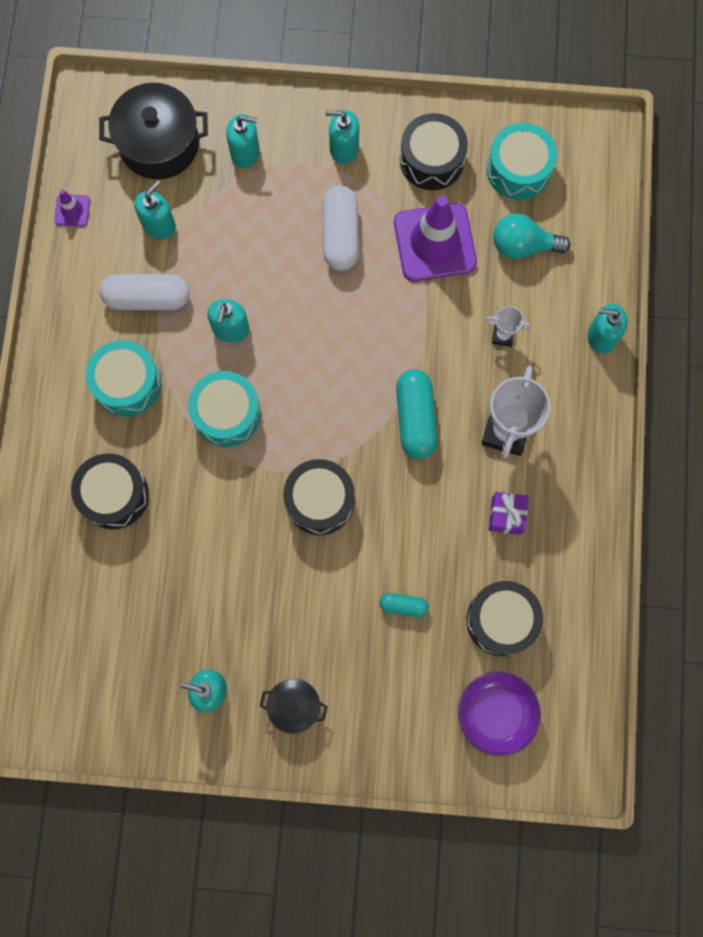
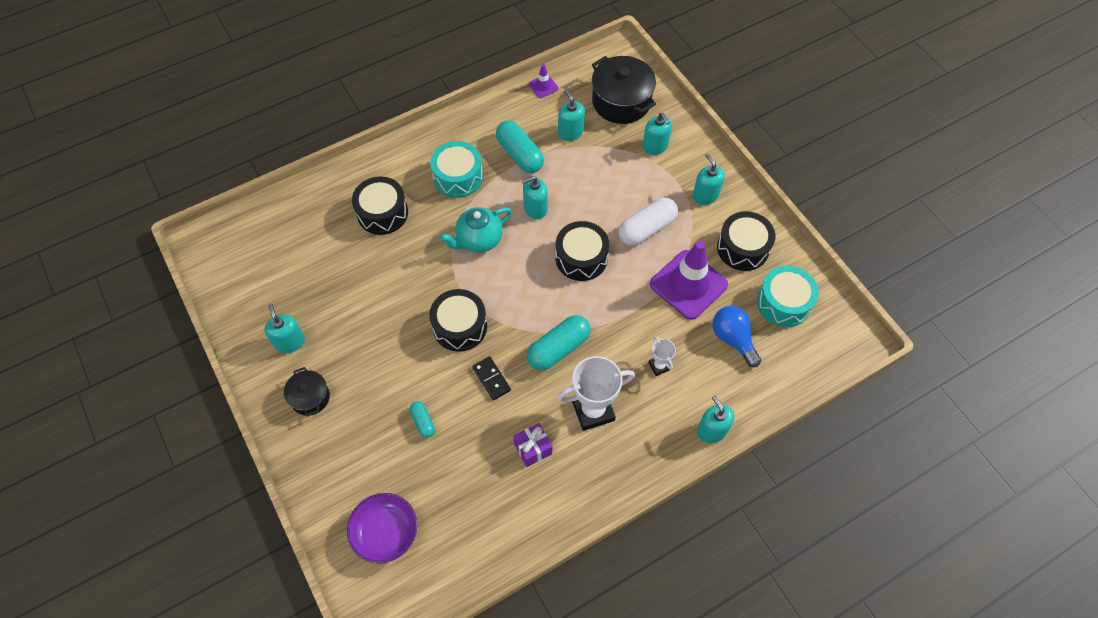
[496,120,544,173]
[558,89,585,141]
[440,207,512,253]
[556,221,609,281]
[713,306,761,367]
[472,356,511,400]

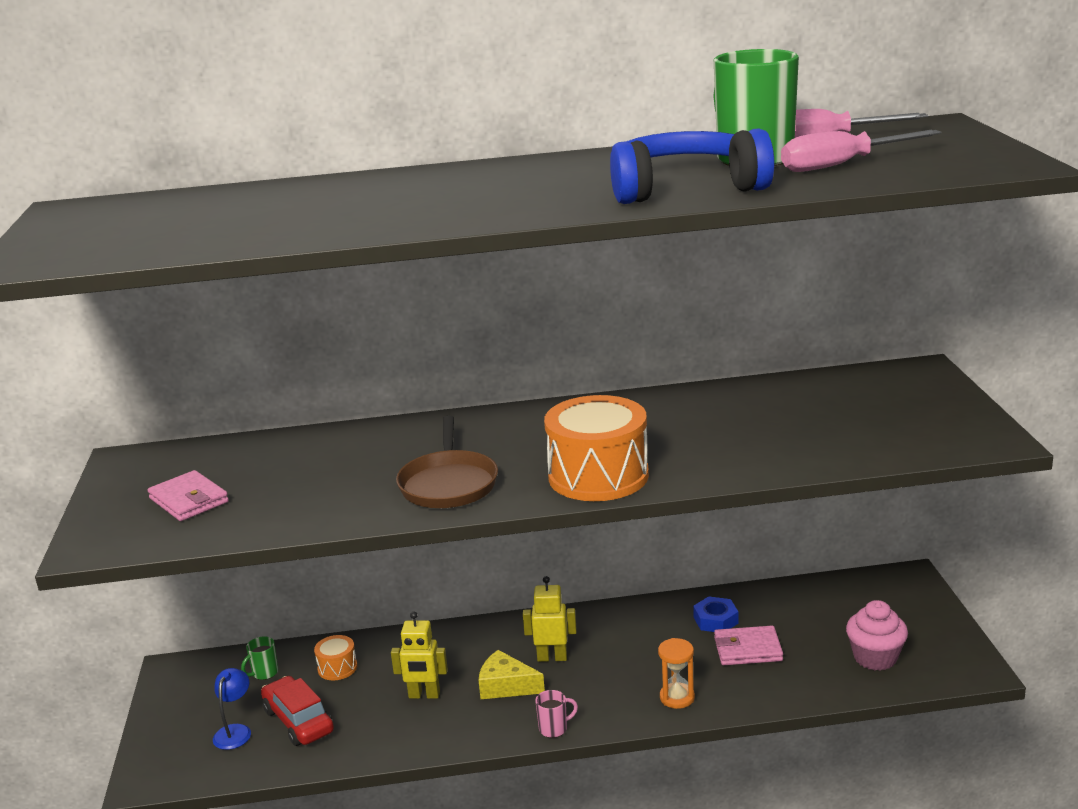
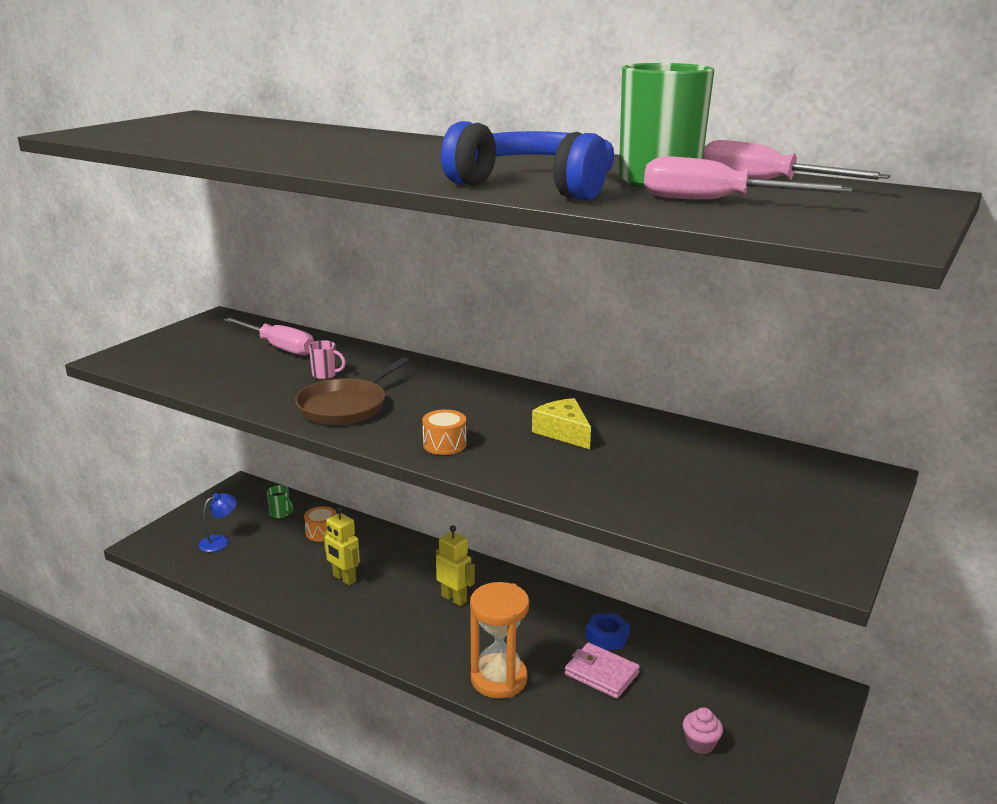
[148,470,229,521] (first image)
[266,485,293,519]
[261,676,334,746] (first image)
[532,398,591,449]
[309,340,346,379]
[422,409,466,455]
[470,582,529,699]
[683,707,723,754]
[223,318,314,356]

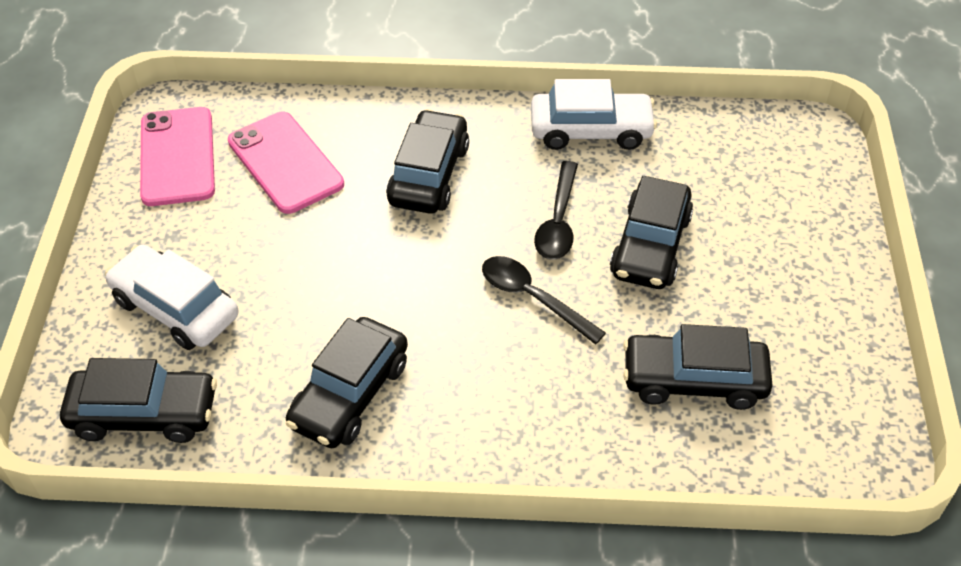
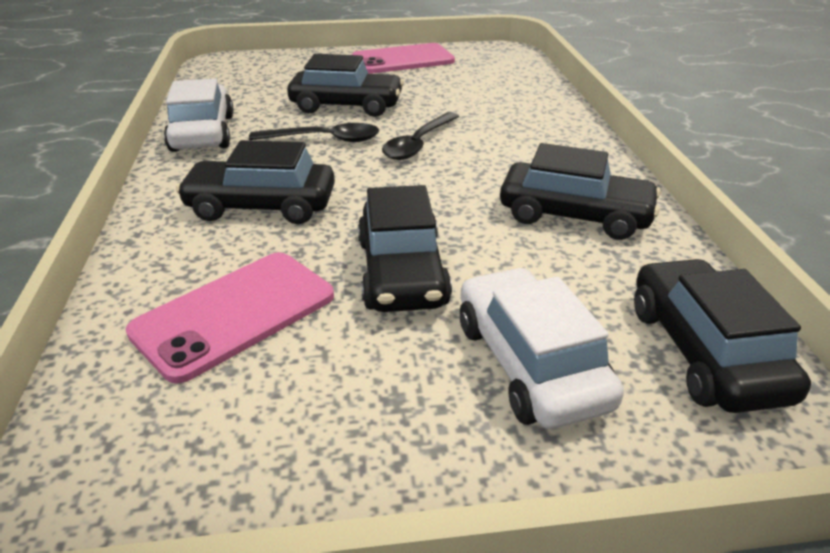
[460,267,624,429]
[351,43,455,74]
[358,185,452,312]

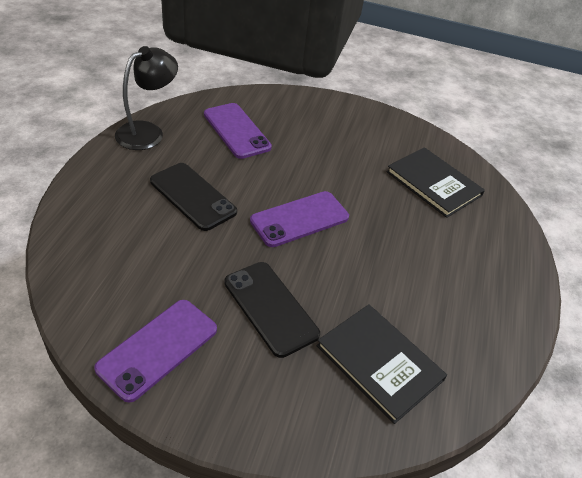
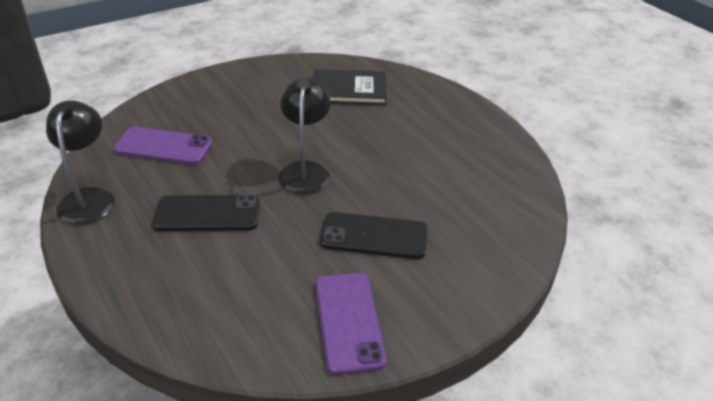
[278,78,331,194]
[317,304,447,424] (first image)

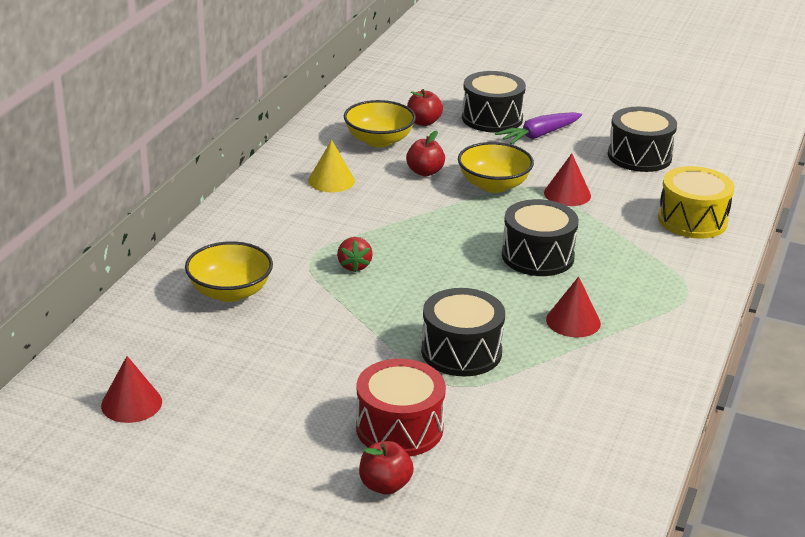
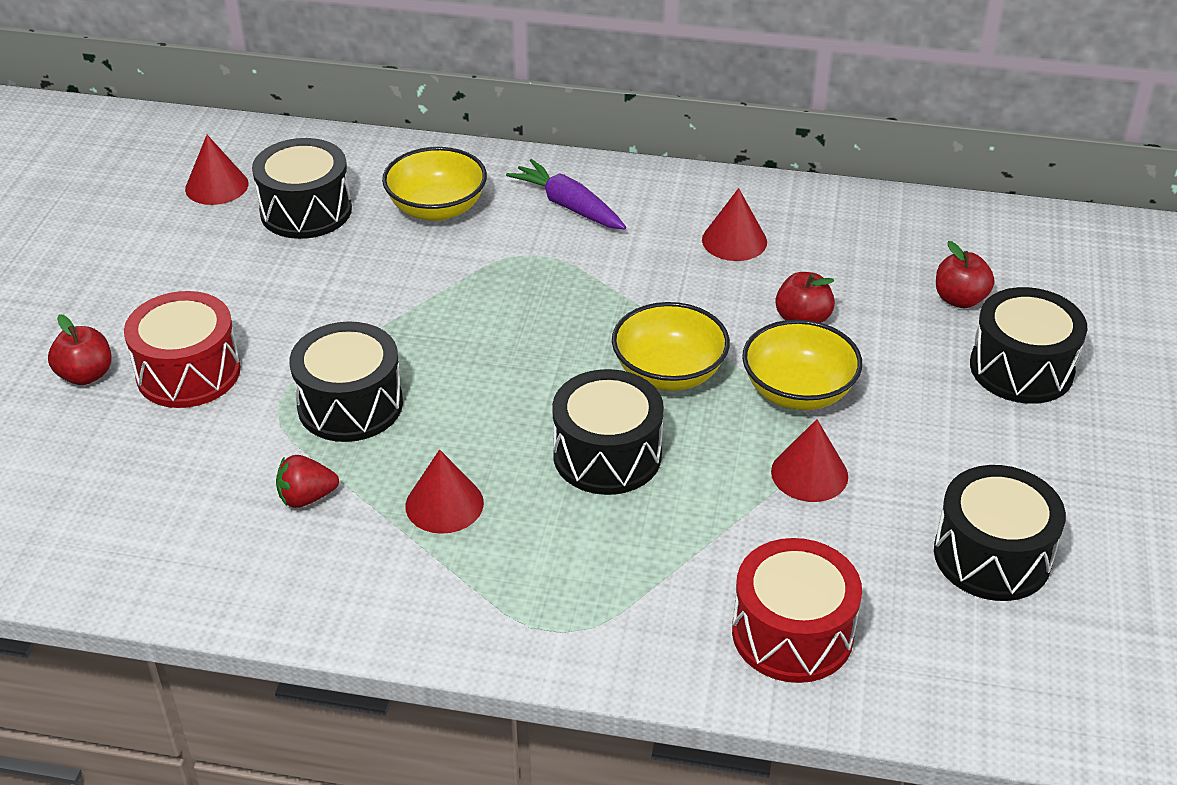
[702,188,767,261]
[276,455,339,508]
[612,302,730,391]
[506,159,626,230]
[732,538,862,683]
[252,138,352,239]

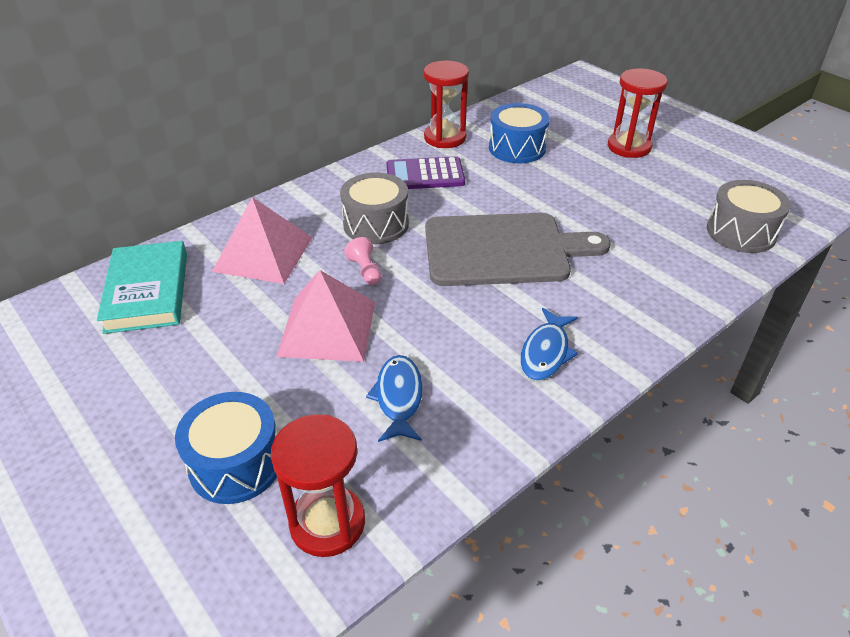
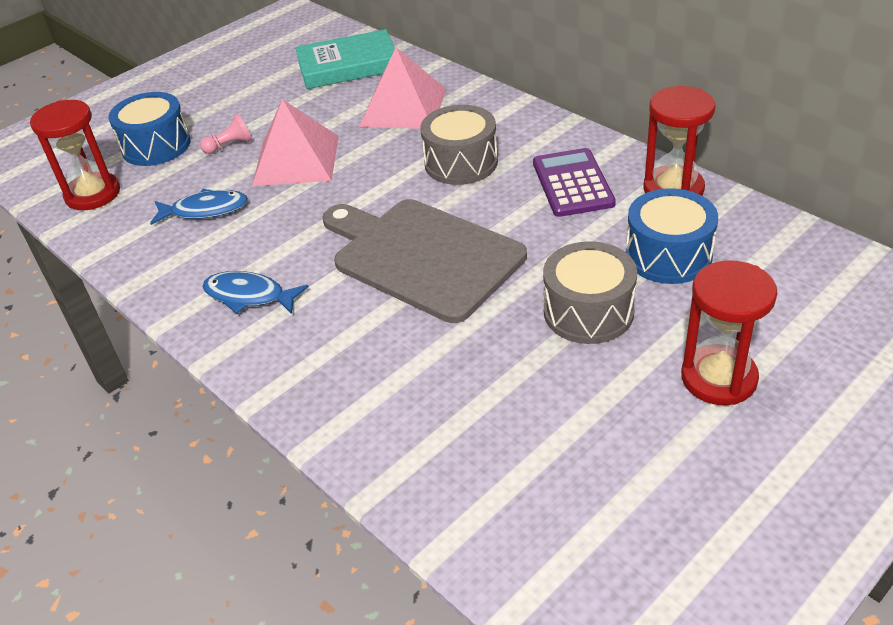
[200,114,252,154]
[322,199,527,323]
[543,241,637,344]

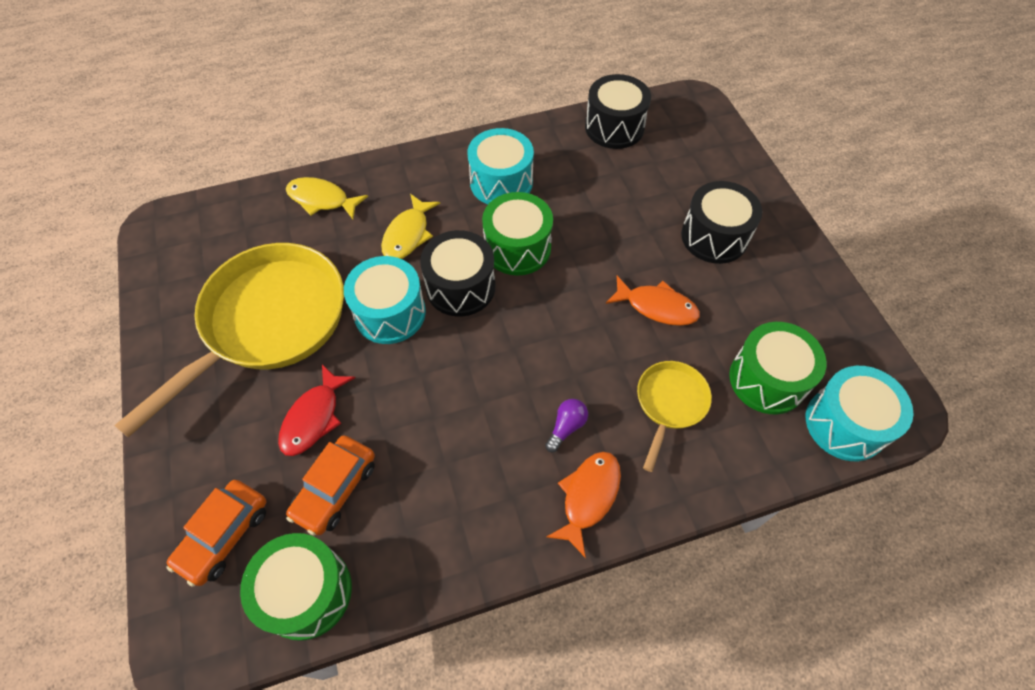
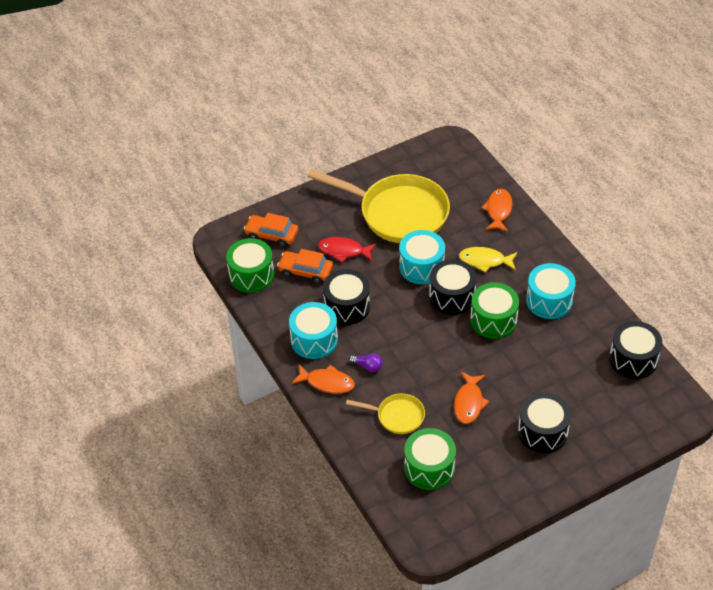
[481,189,512,232]
[289,302,338,359]
[323,269,370,325]

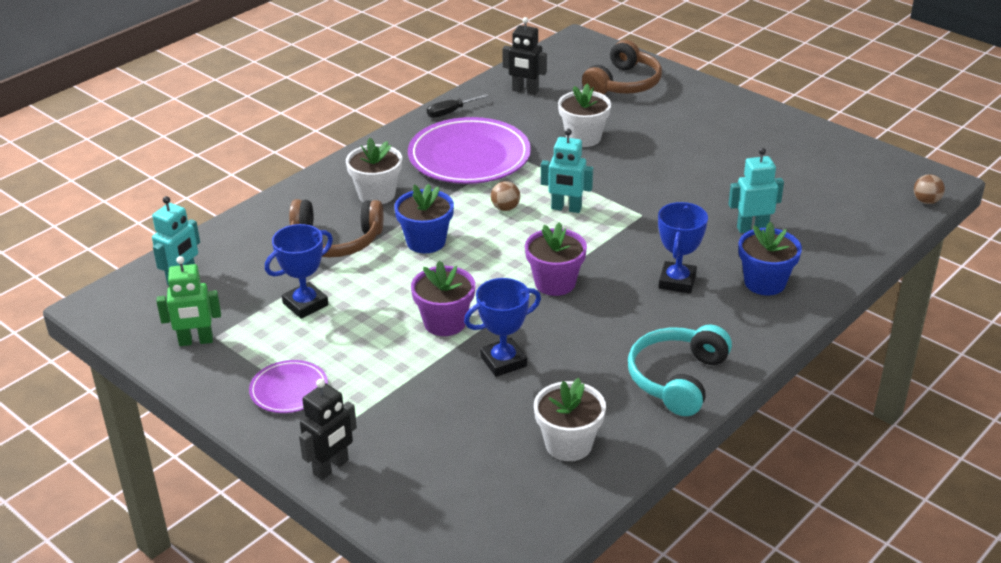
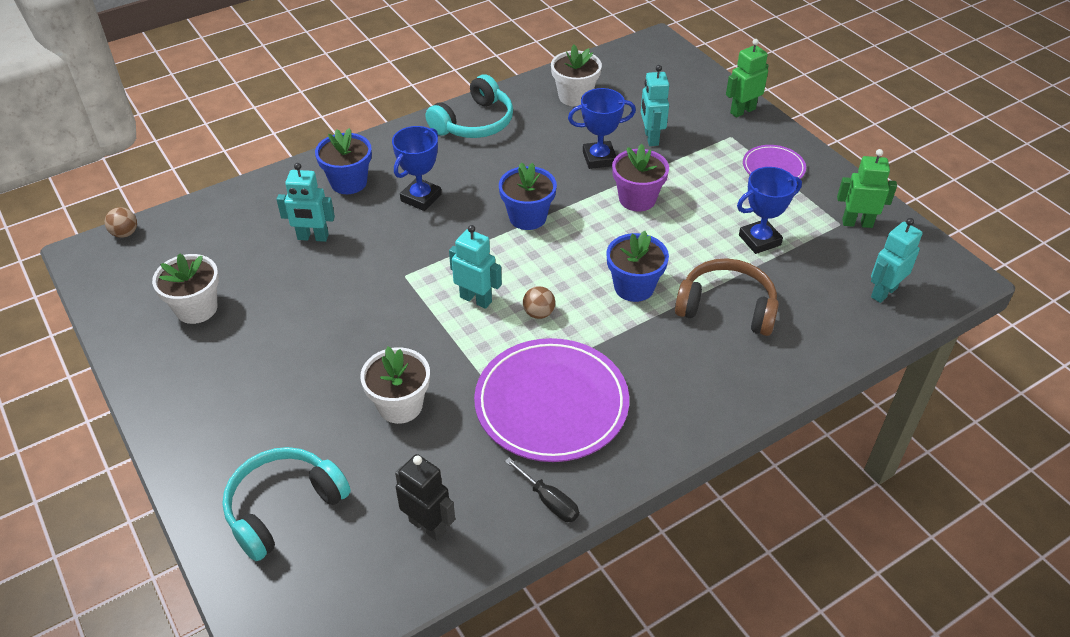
[726,39,769,118]
[152,253,219,324]
[505,458,579,522]
[499,163,557,230]
[222,447,351,561]
[641,65,669,146]

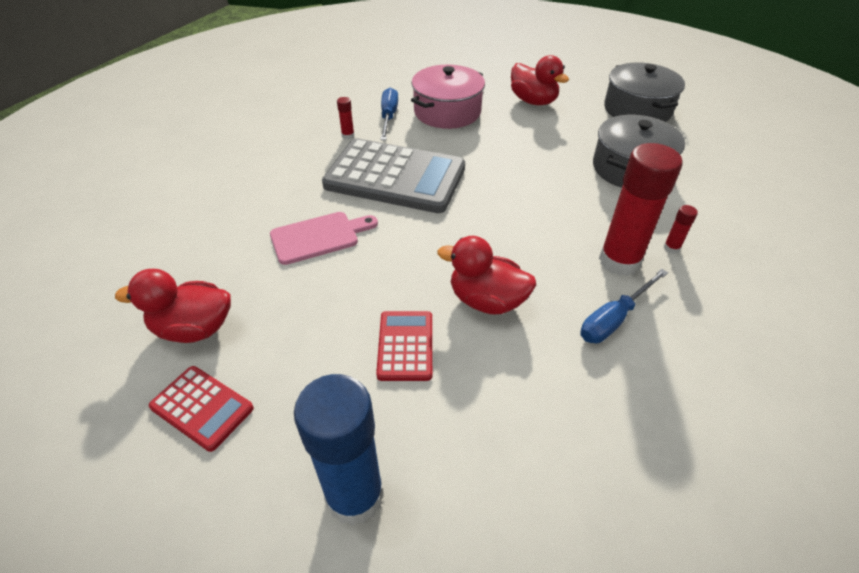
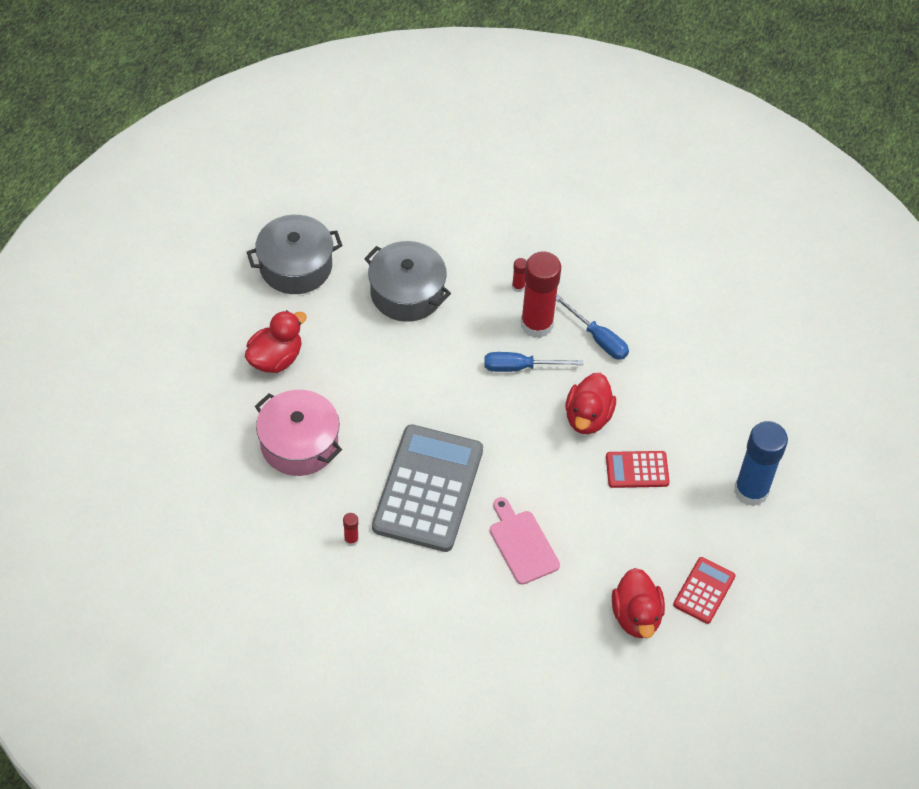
[484,352,583,372]

